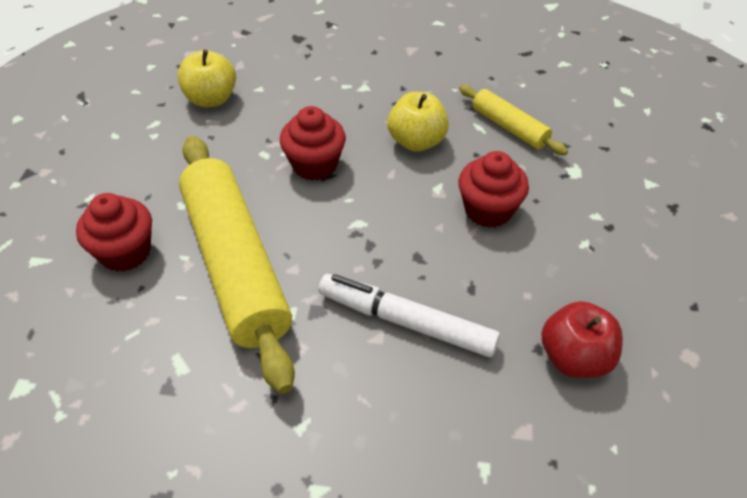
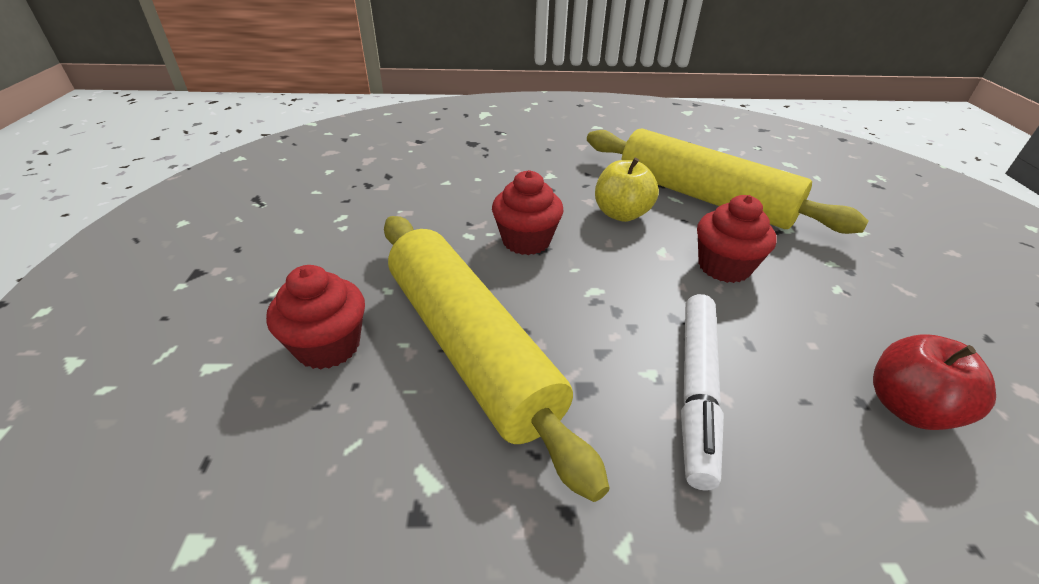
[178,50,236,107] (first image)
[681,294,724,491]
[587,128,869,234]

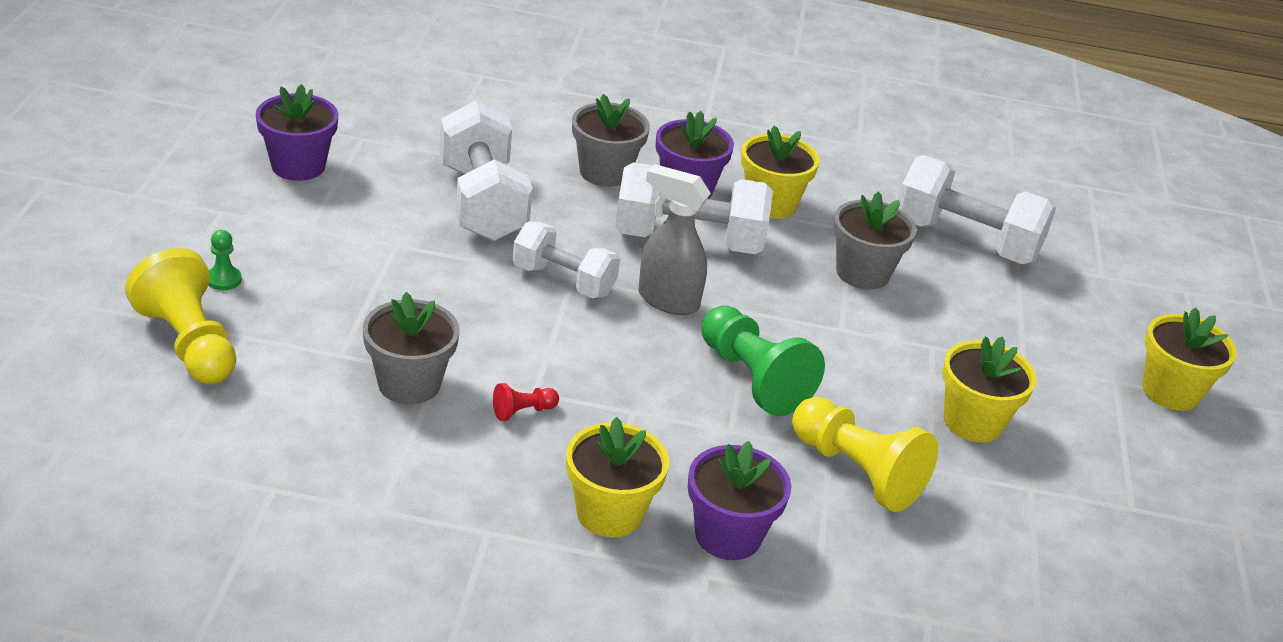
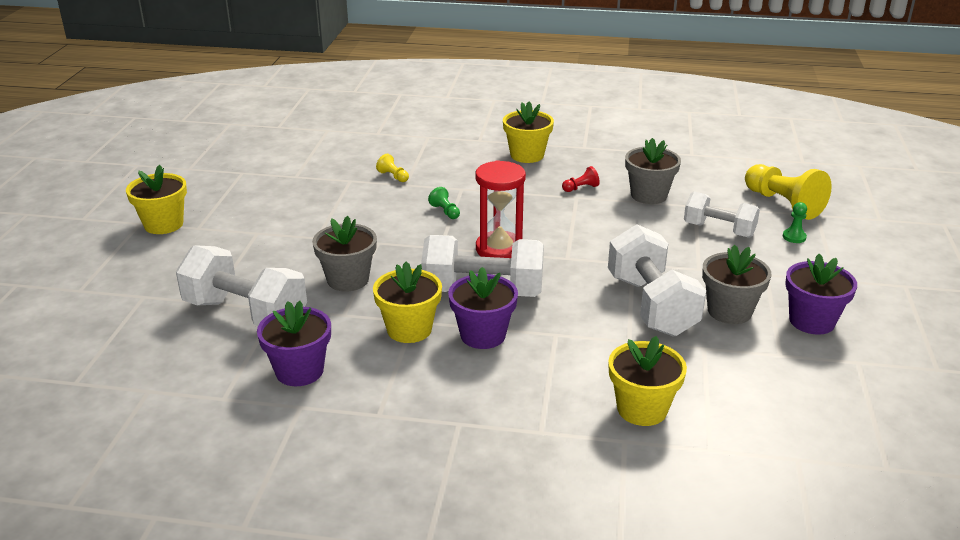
[684,191,760,238]
[702,245,771,324]
[476,160,526,258]
[257,301,331,386]
[428,187,460,219]
[376,154,409,182]
[608,336,687,426]

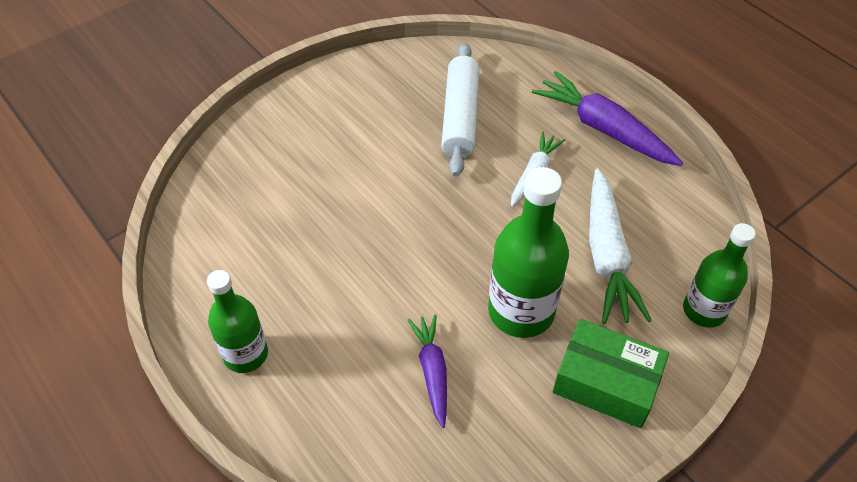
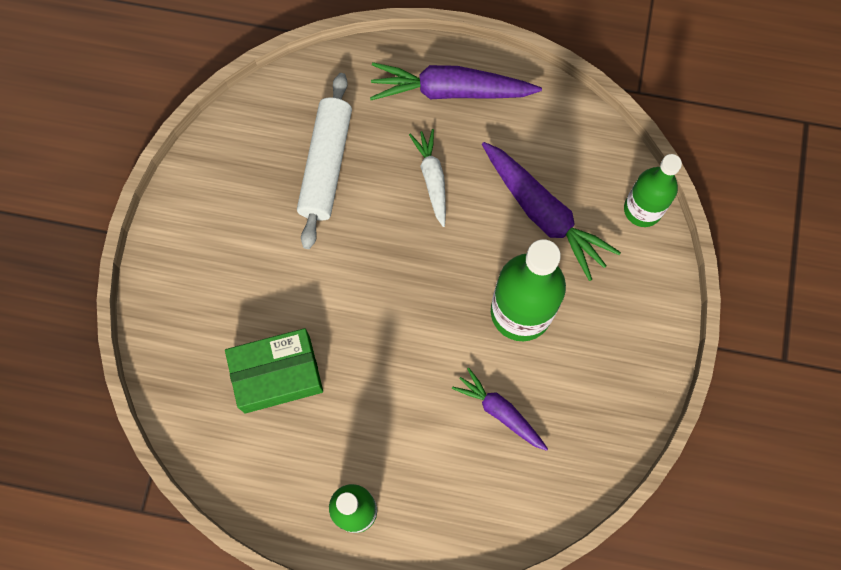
[297,73,352,249]
[225,328,323,414]
[482,142,621,281]

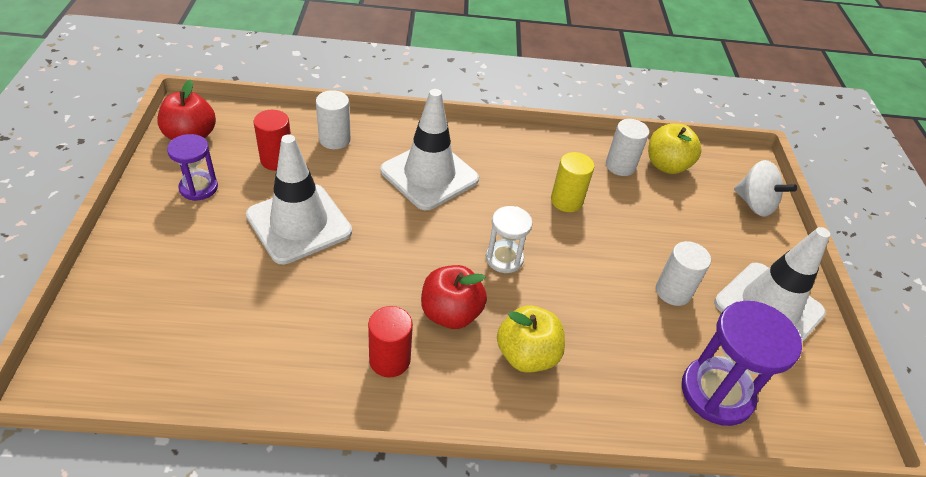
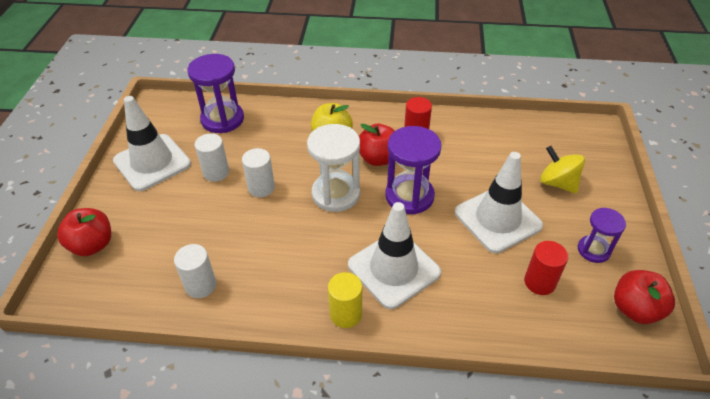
[242,148,275,197]
[307,124,360,212]
[328,272,362,328]
[648,124,701,174] (first image)
[57,208,111,256]
[385,126,442,214]
[540,146,585,193]

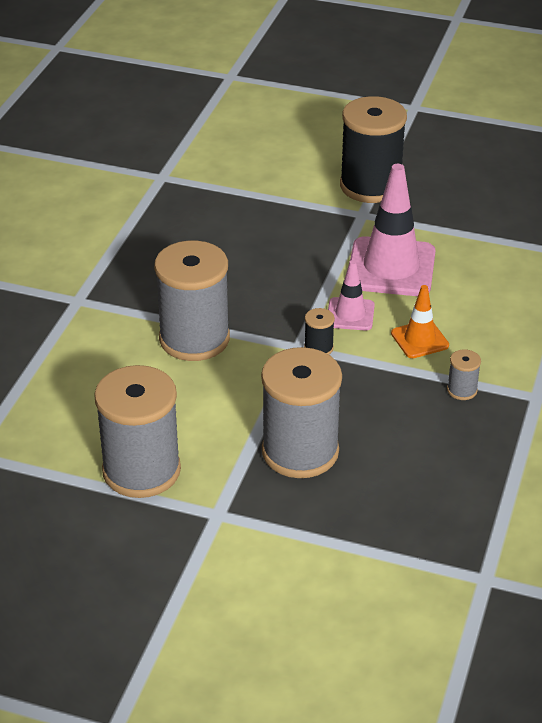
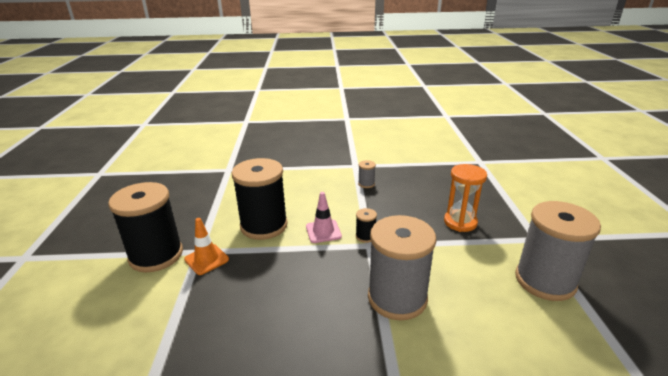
[444,164,487,232]
[232,158,288,240]
[184,218,229,275]

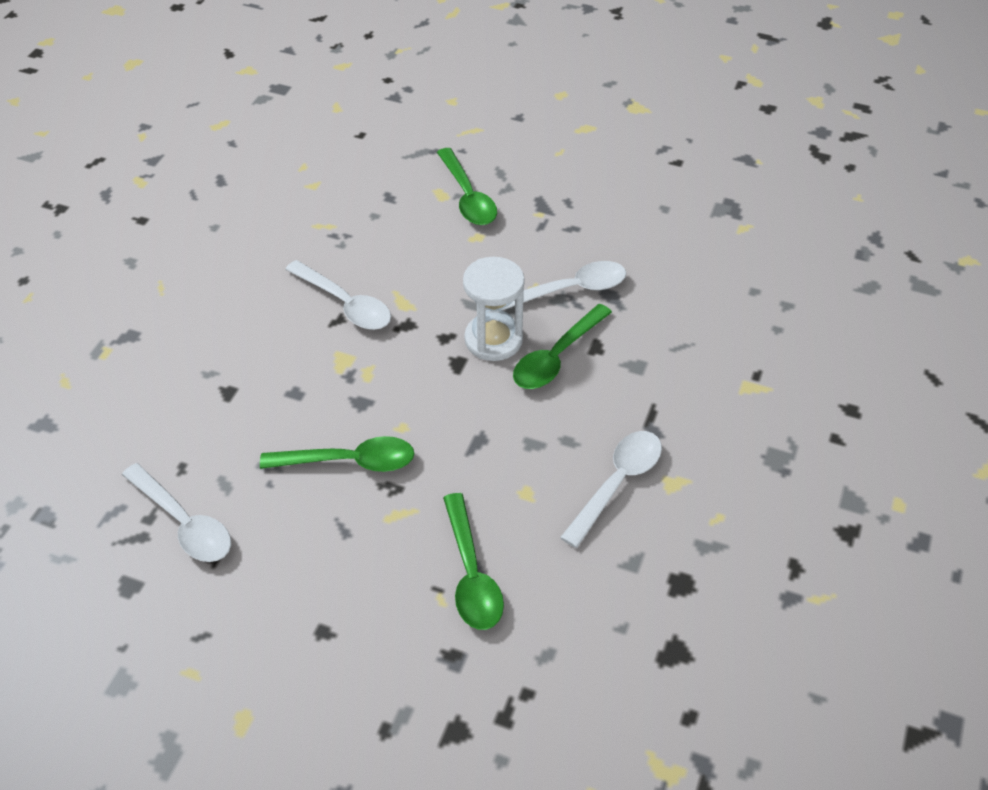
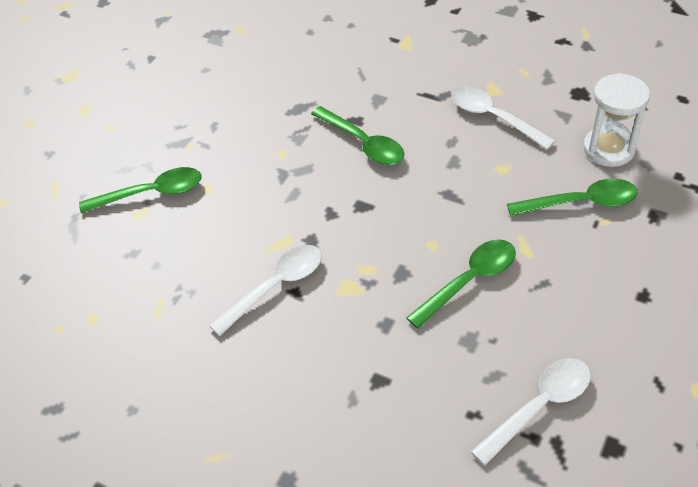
[406,239,516,329]
[583,73,650,167]
[500,261,627,310] (first image)

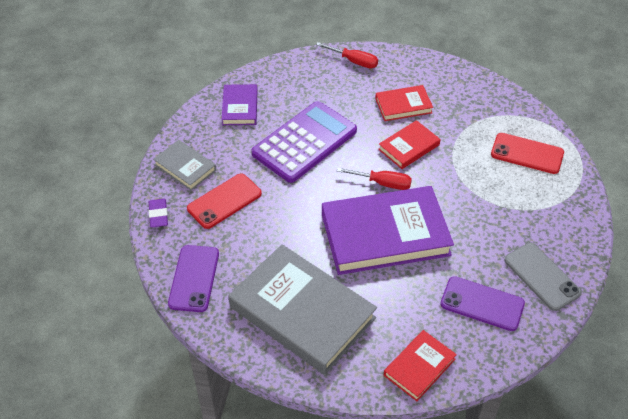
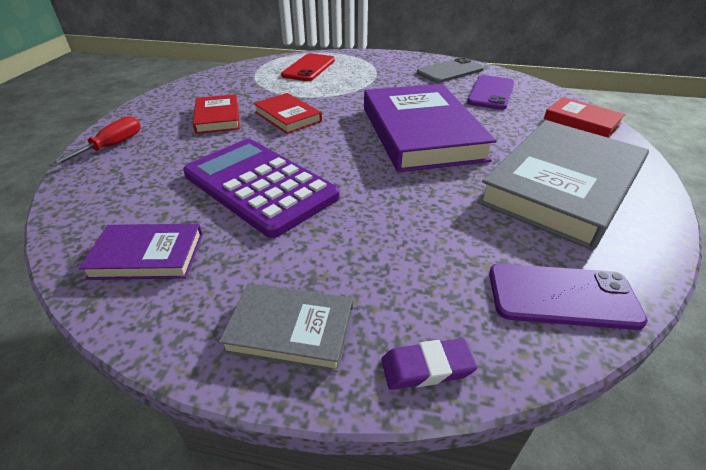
[219,283,353,372]
[187,173,262,229] (first image)
[337,168,412,190] (first image)

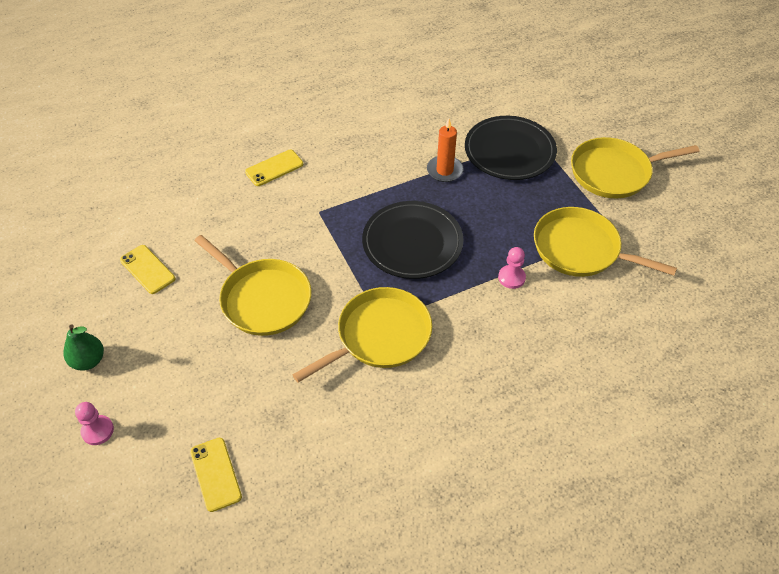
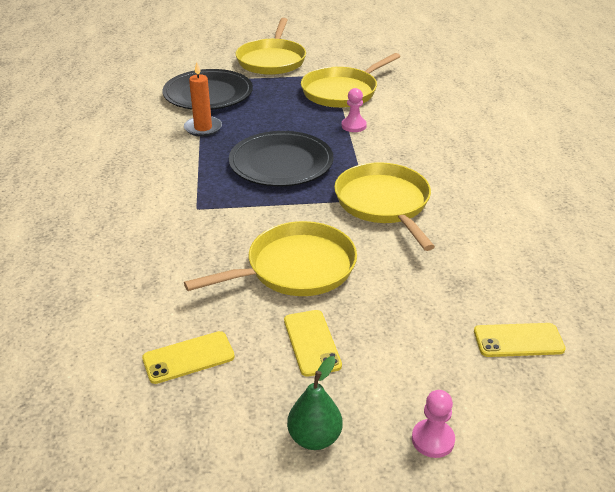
[284,310,342,377]

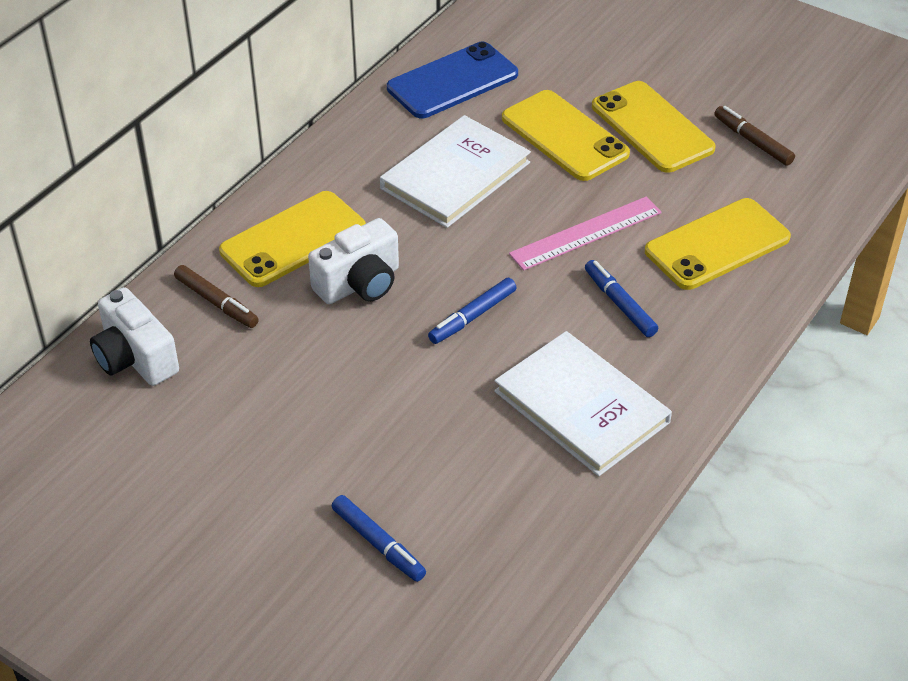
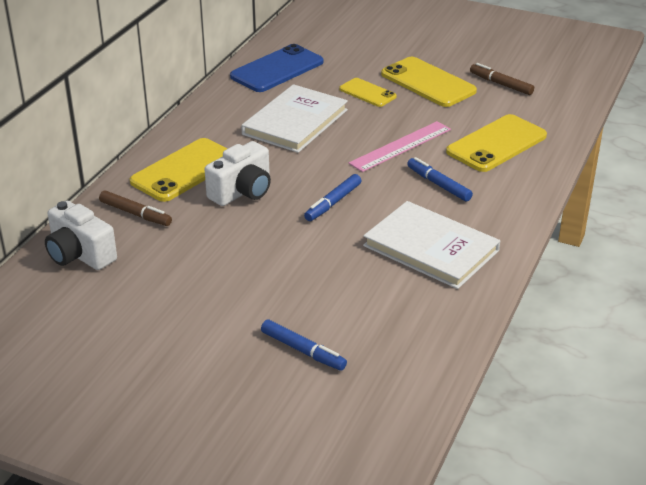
[339,78,397,107]

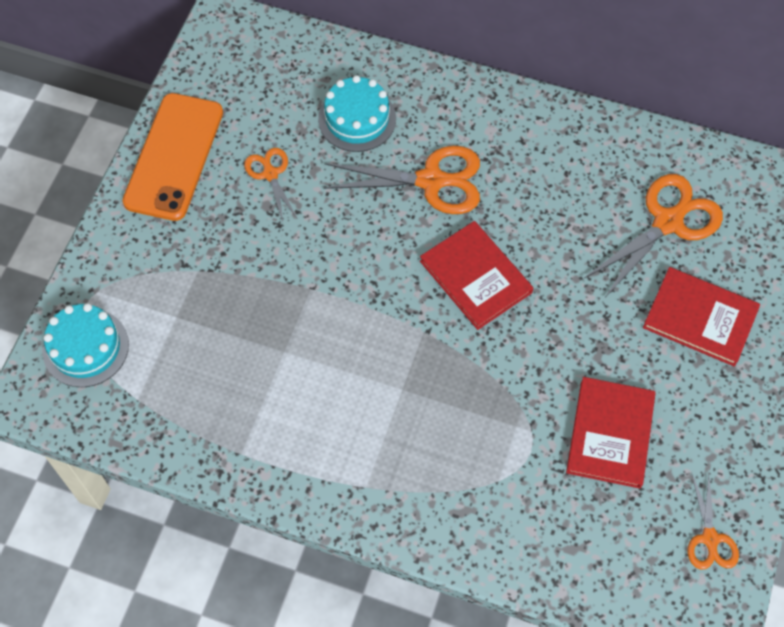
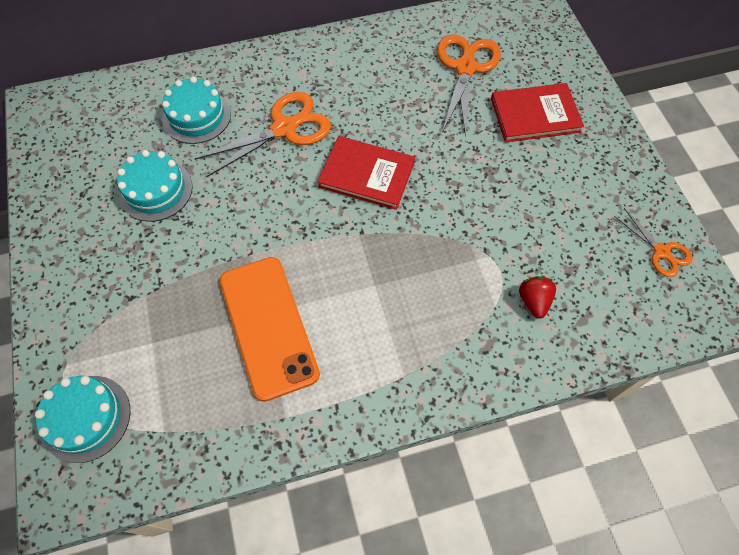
[220,257,320,402]
[117,150,193,222]
[566,377,656,489] (first image)
[519,276,556,319]

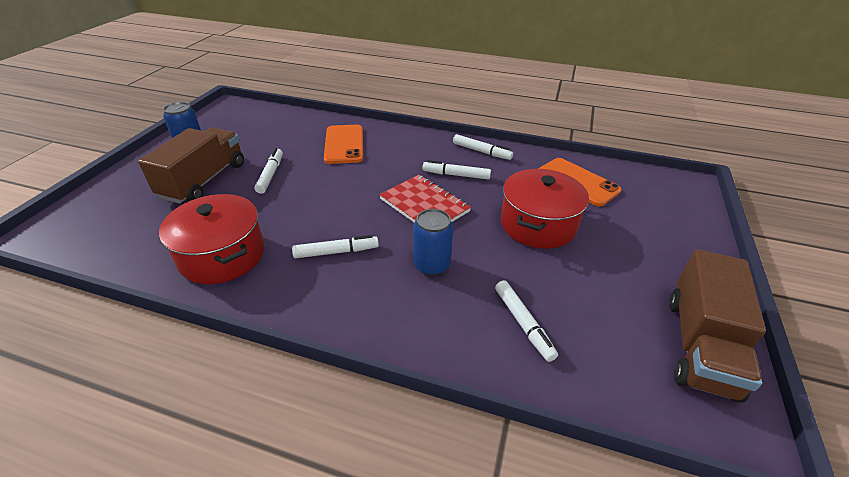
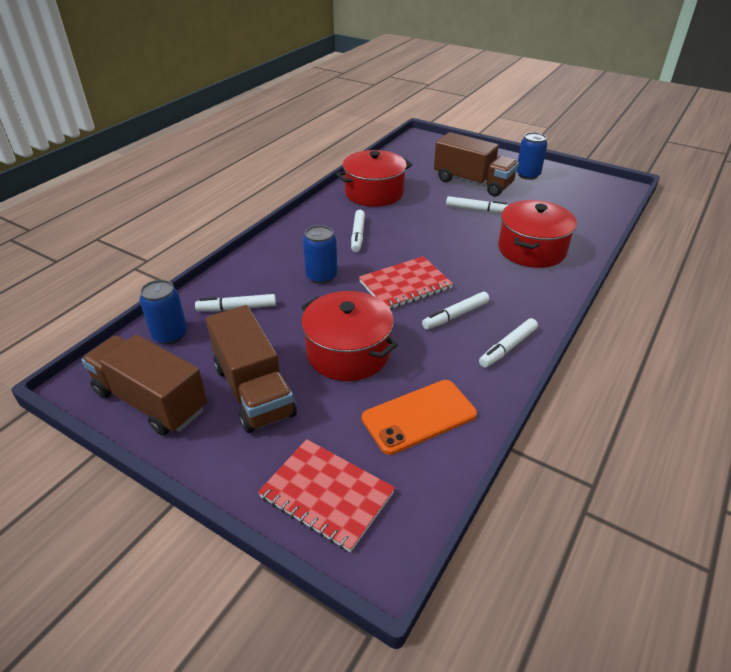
[498,200,577,268]
[422,292,489,329]
[139,280,187,344]
[206,305,297,433]
[258,439,395,552]

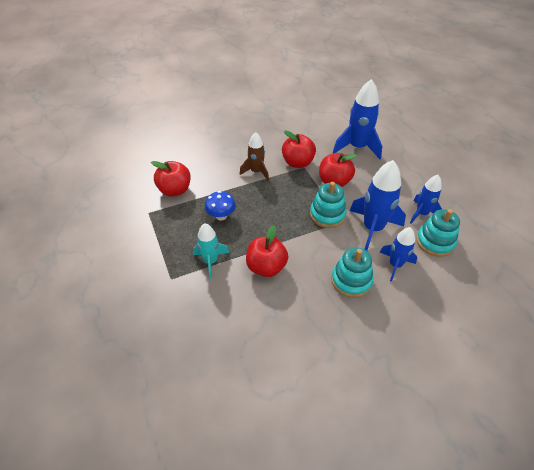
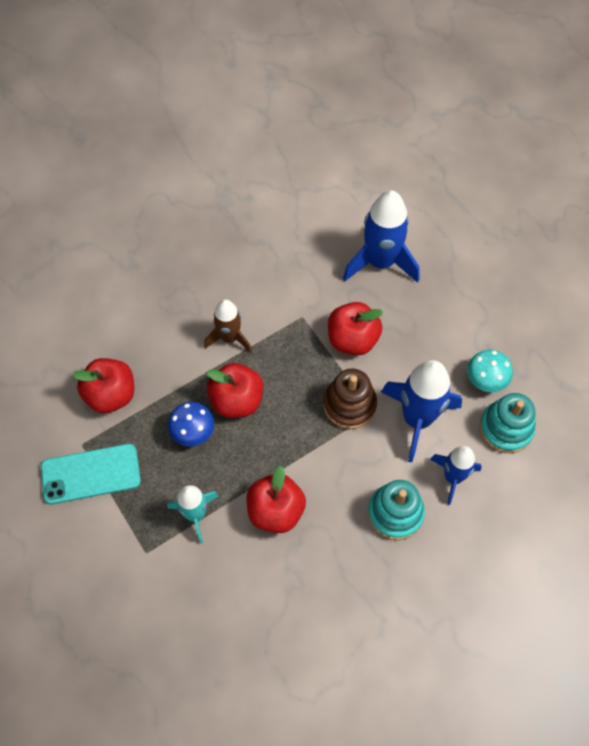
[206,363,264,418]
[323,368,377,429]
[467,349,513,392]
[41,444,141,504]

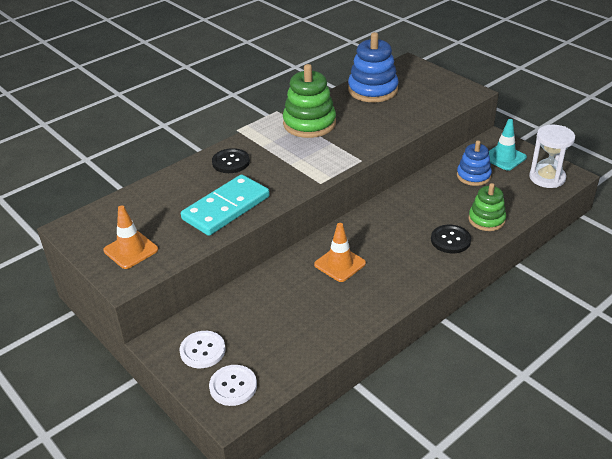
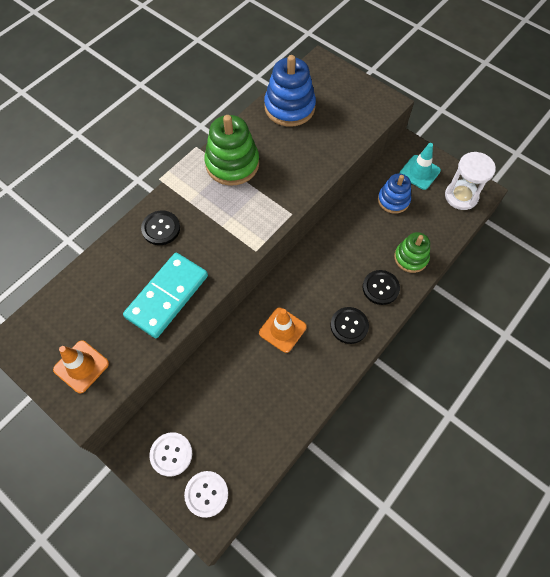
[330,307,369,344]

